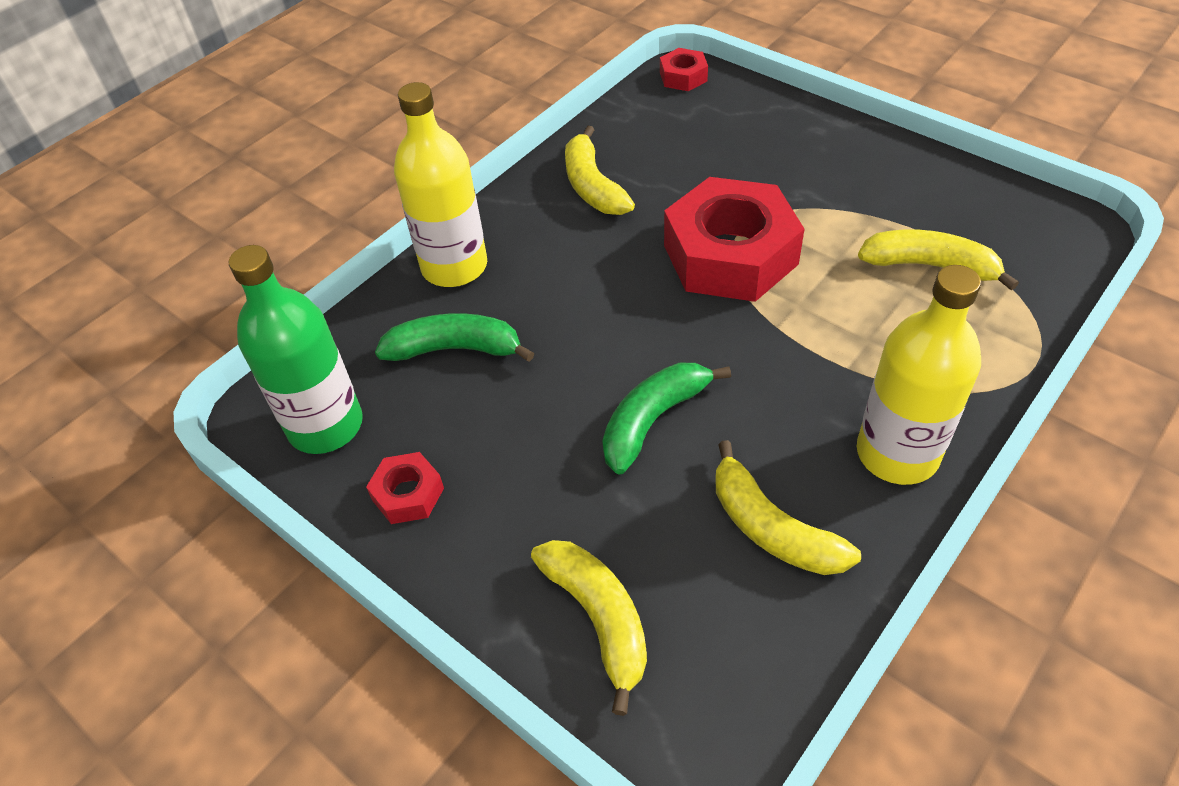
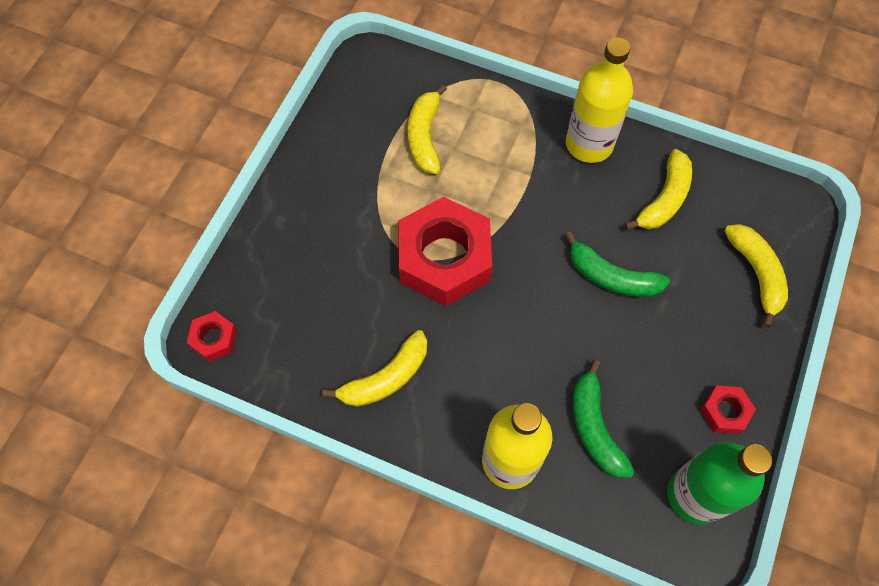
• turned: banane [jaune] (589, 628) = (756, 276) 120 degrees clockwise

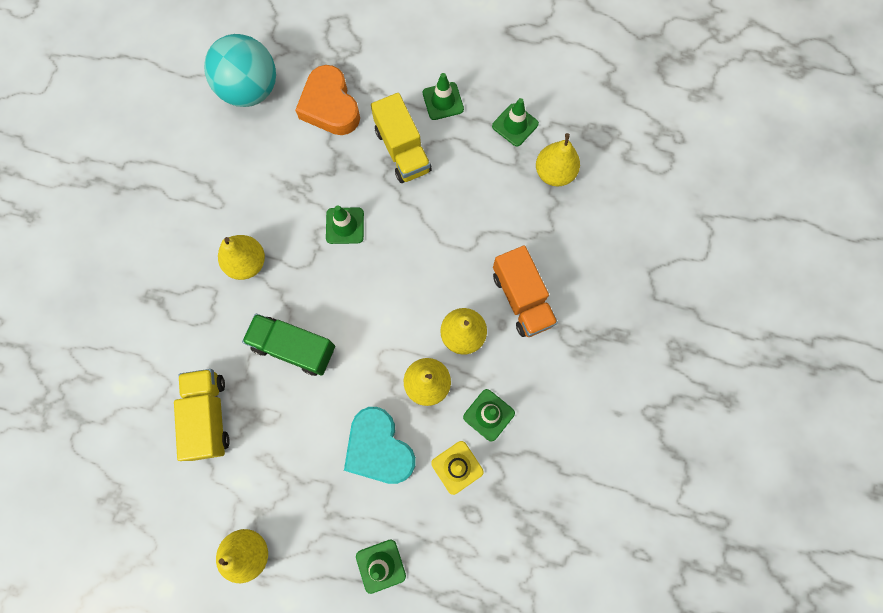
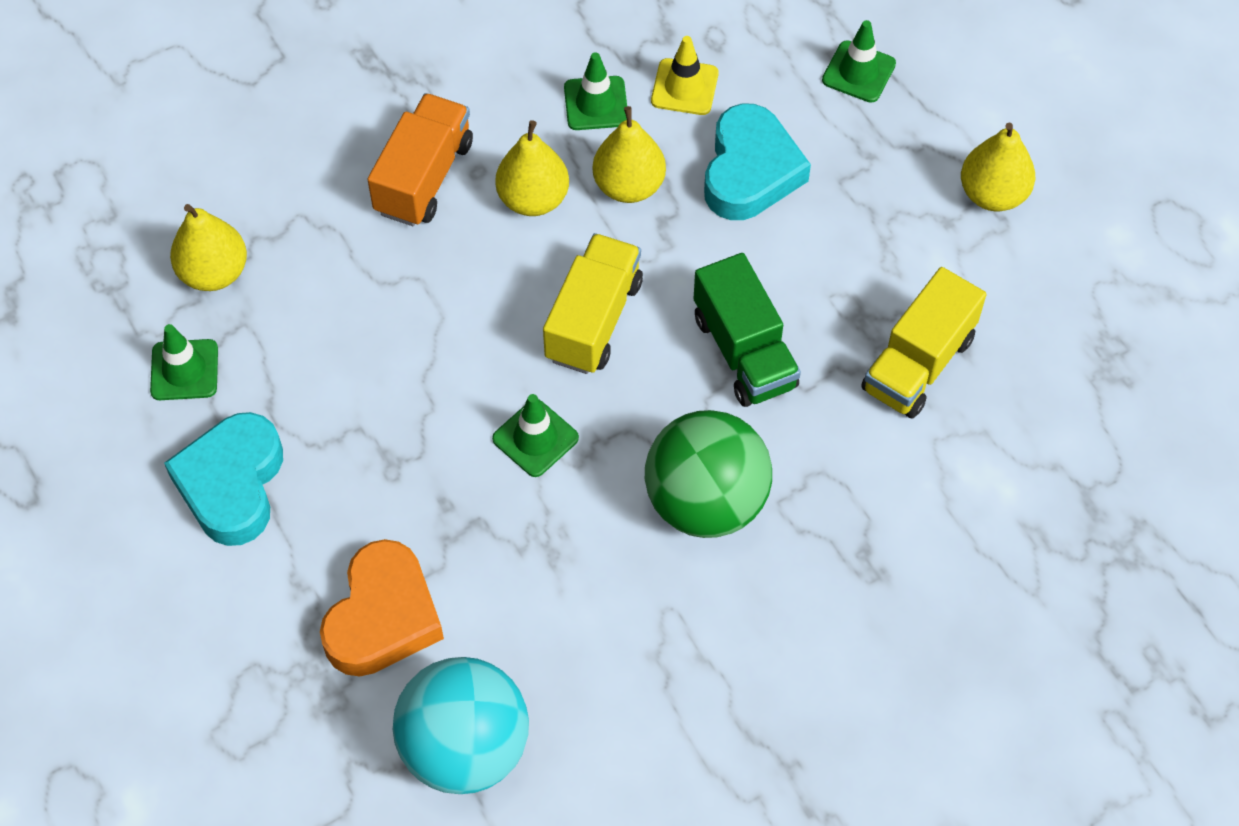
• replaced: cône de chantier [vert] (443, 96) to cœur [turquoise] (223, 479)
• moved: camion [jaune] (401, 138) to (593, 303)
• replaced: poire [jaune] (241, 257) to balle [vert] (708, 474)

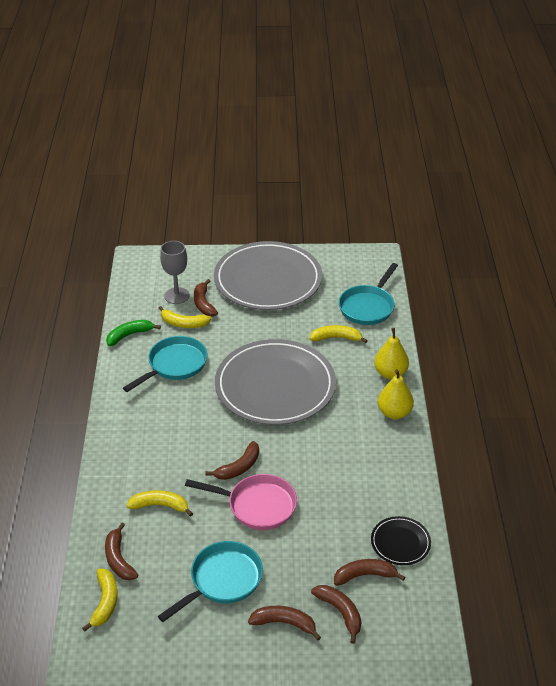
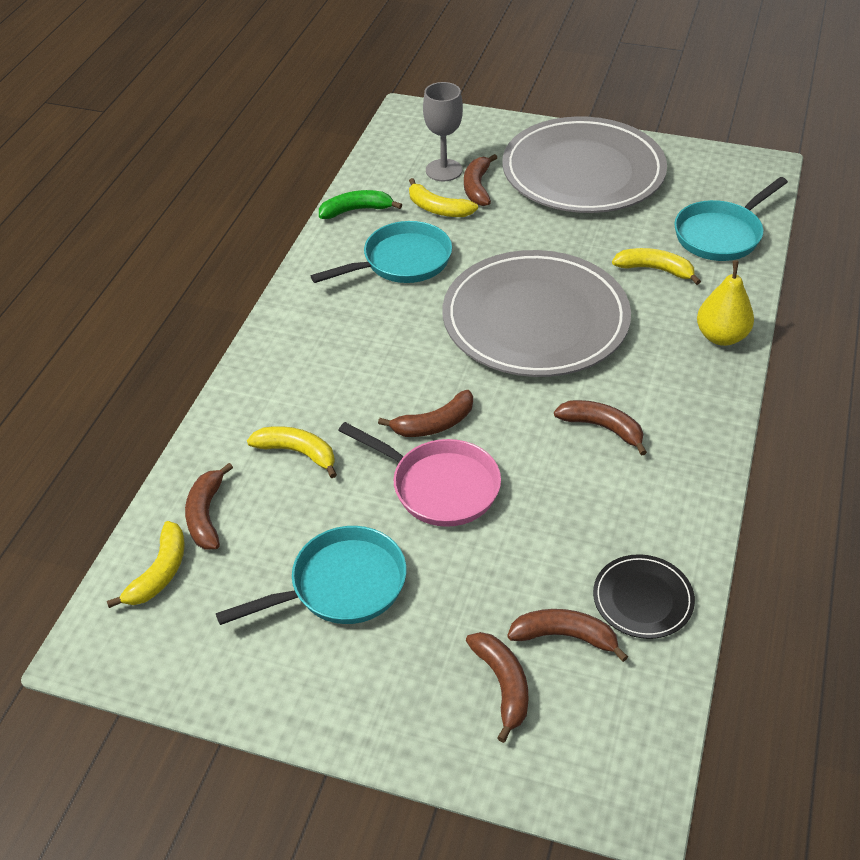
• moved: banane [marron] (284, 623) to (600, 428)
• removed: poire [jaune] (396, 394)

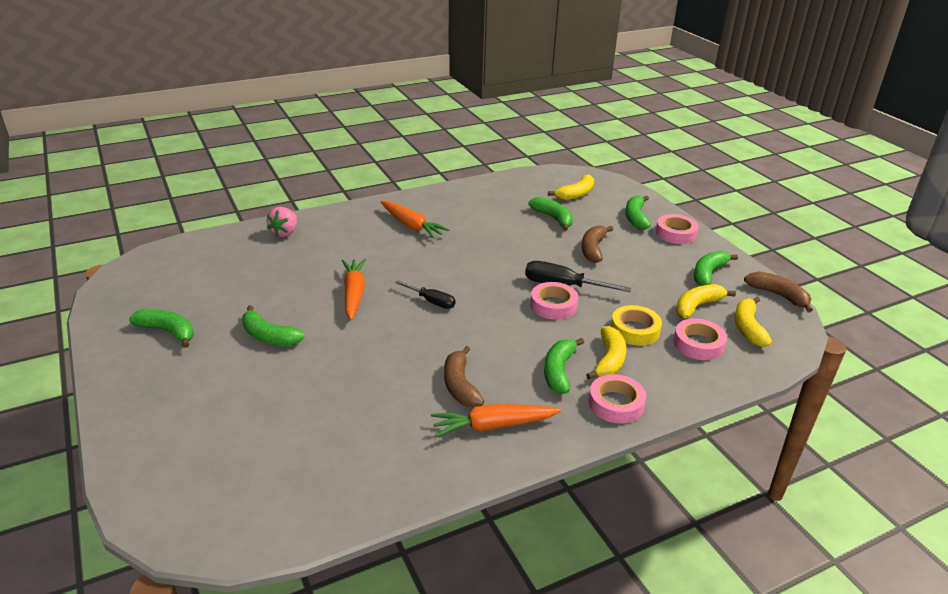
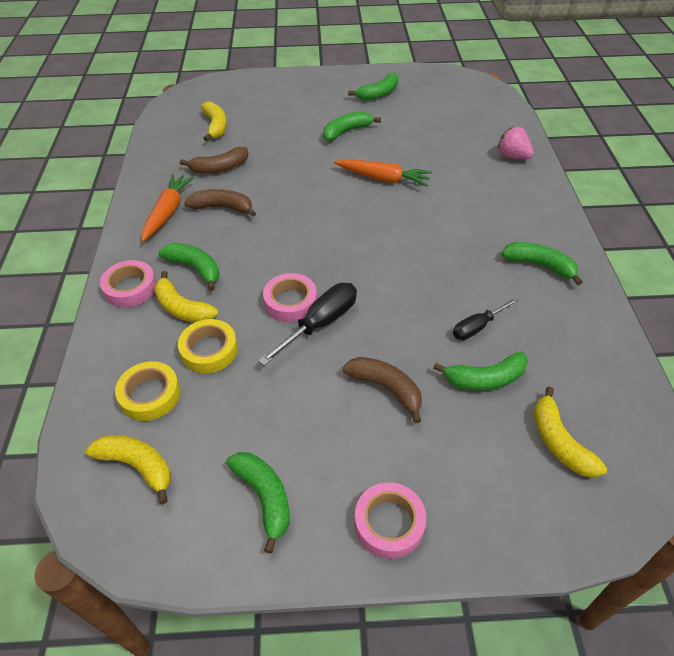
• recoloured: ruban adhésif [rose] (700, 339) to ruban adhésif [jaune] (148, 391)
• moved: banane [marron] (778, 291) to (214, 160)
• moved: banane [jaune] (706, 301) to (214, 121)
• moved: tournevis [noir] (425, 295) to (485, 319)
• moved: banane [vert] (638, 212) to (542, 263)
• removed: carotte [orange] (415, 220)

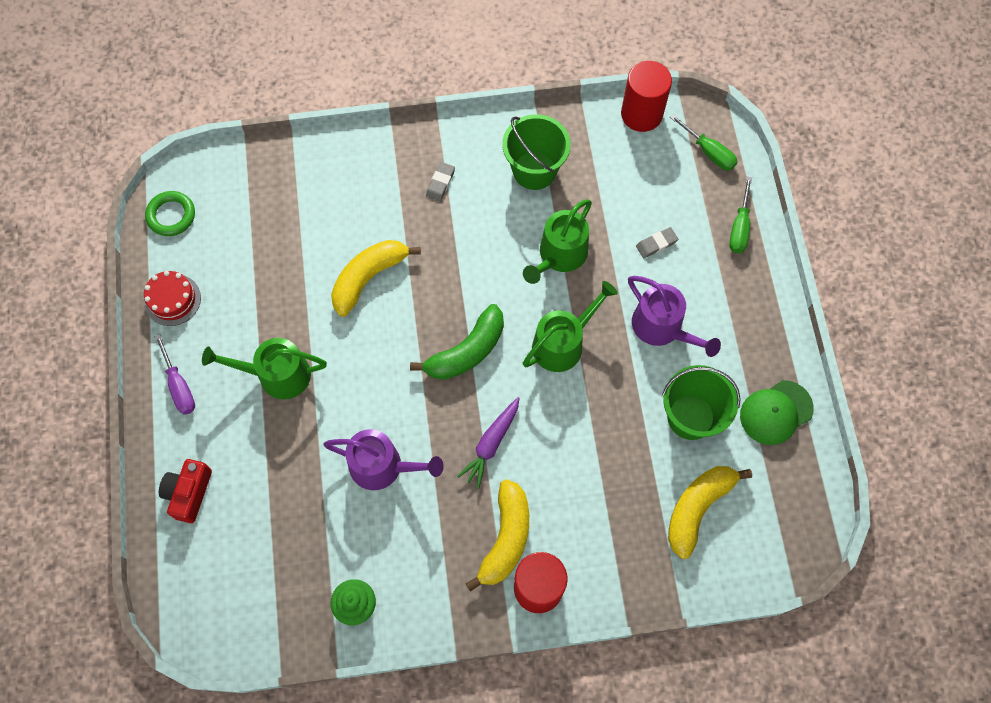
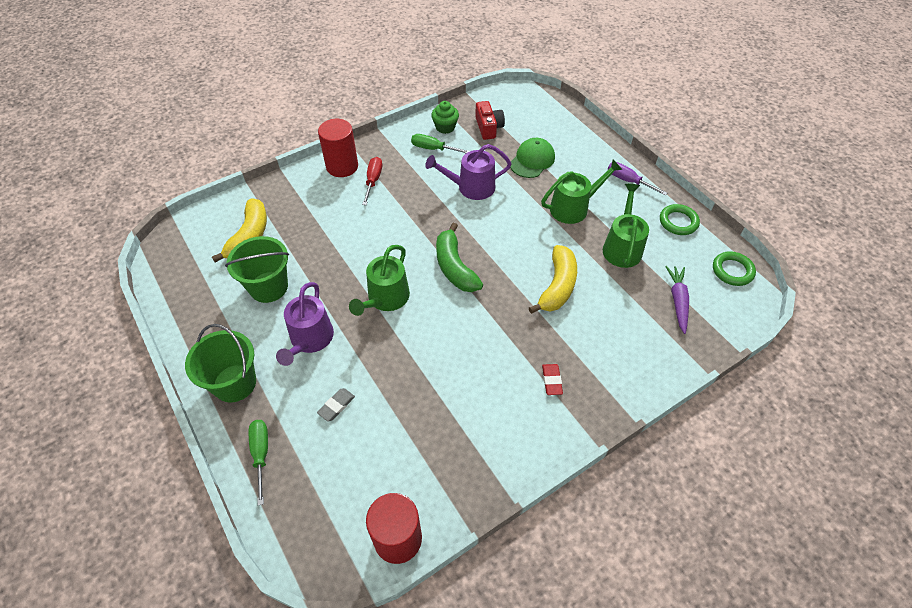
• moved: seau [vert] (536, 152) to (220, 363)
• turned: arrosoir [violet] (674, 316) = (305, 324) 105 degrees counterclockwise
• replaced: banane [jaune] (497, 535) to tournevis [rouge] (372, 181)
• moved: tournevis [vert] (703, 142) to (440, 143)
• turned: banane [vert] (457, 342) = (459, 257) 45 degrees counterclockwise
• moved: appareil photo [rouge] (185, 491) to (490, 120)
• moved: casquette [vert] (777, 412) to (532, 158)
• recoloured: gomme [gris] (440, 181) to gomme [rouge] (552, 379)
• moved: arrosoir [vert] (557, 241) to (626, 226)
• replaced: gâteau [rouge] (172, 298) to anneau [vert] (680, 219)
• moved: carotte [violet] (488, 443) to (677, 300)

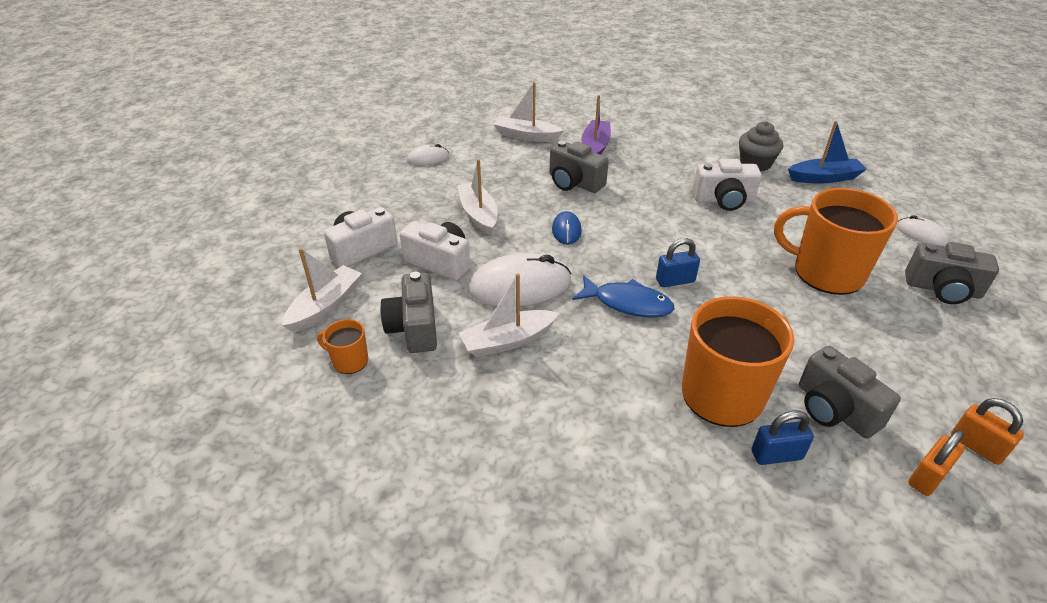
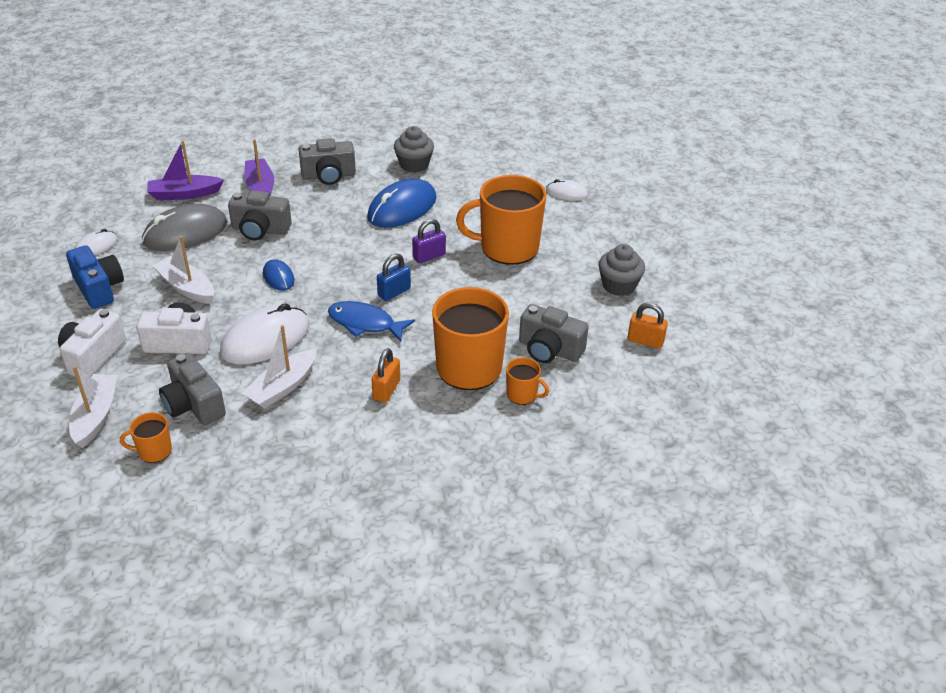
• added: appareil photo [bleu] (95, 277)
• added: souris [gris] (184, 227)
• recoloured: bateau [blanc] (528, 112) to bateau [violet] (185, 170)
• moved: appareil photo [gris] (952, 273) to (327, 161)
• turned: poisson [bleu] (623, 296) = (371, 321) 150 degrees counterclockwise
• replaced: appareil photo [blanc] (727, 185) to souris [bleu] (402, 203)
• moved: cadenas [orange] (936, 463) to (386, 375)
• added: cadenas [violet] (429, 241)
• replaced: cadenas [bleu] (783, 438) to tasse [orange] (527, 381)
• added: muffin [gris] (621, 270)
• removed: bateau [bleu] (827, 152)

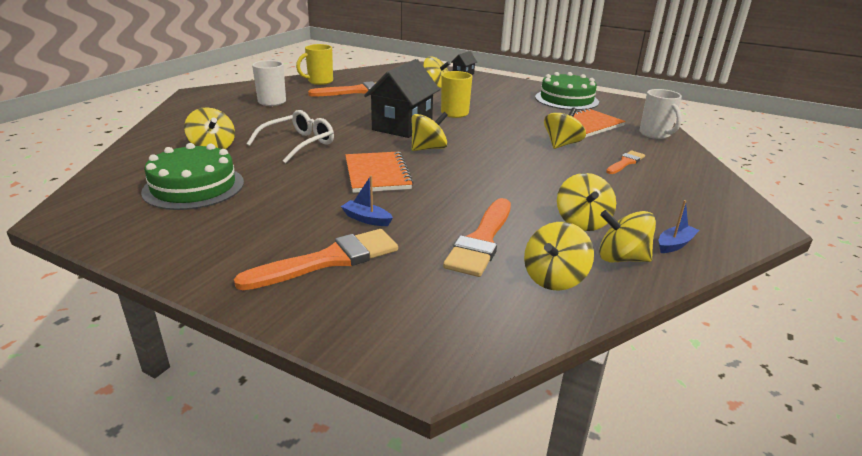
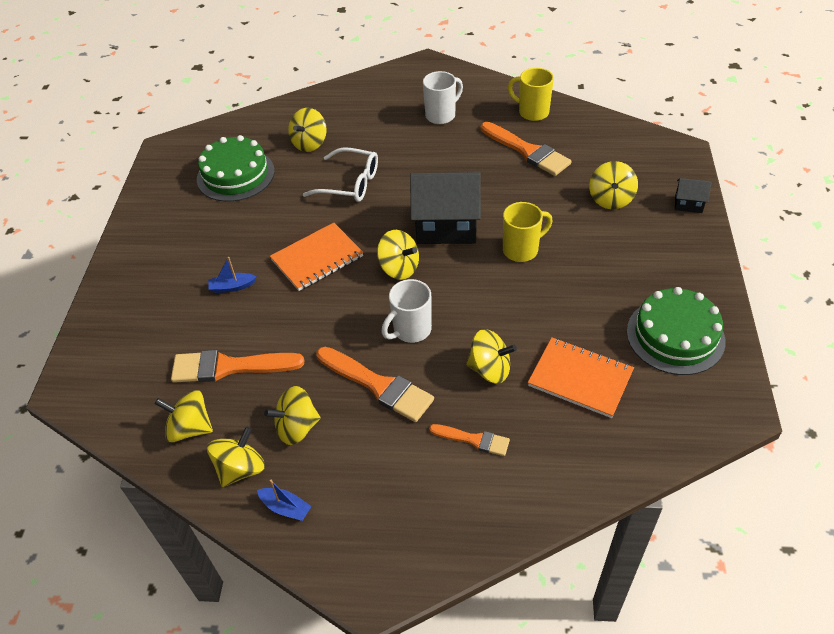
• turned: toupie [jaune] (627, 236) = (236, 456) 45 degrees clockwise
• turned: bateau [bleu] (367, 201) = (232, 275) 105 degrees counterclockwise
• moved: pinceau [orange] (316, 259) to (375, 384)
• moved: tasse [blanc] (660, 114) to (406, 311)

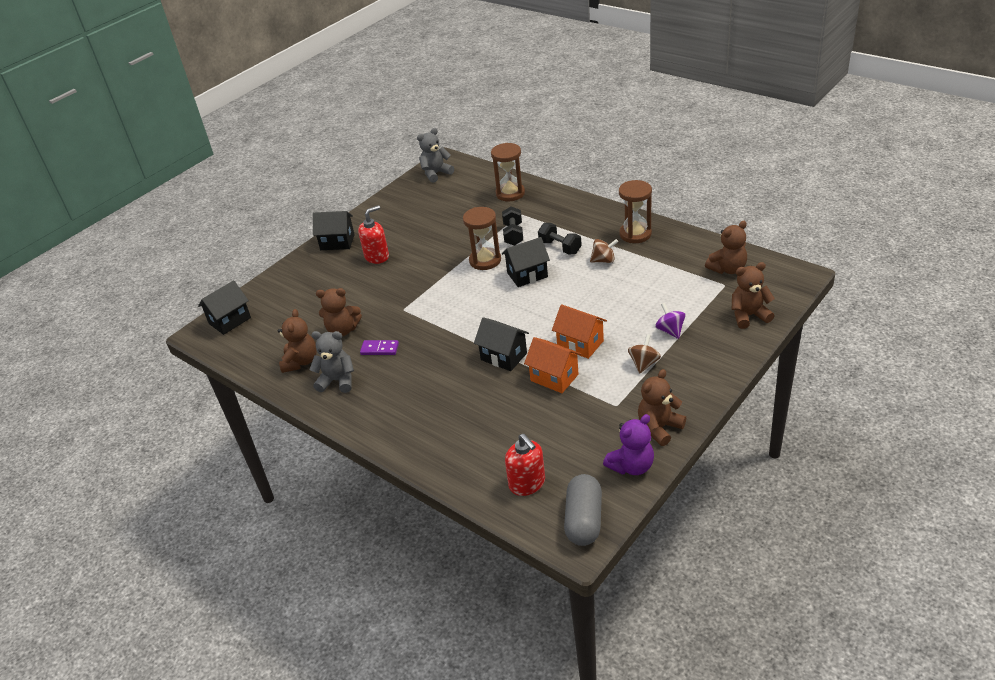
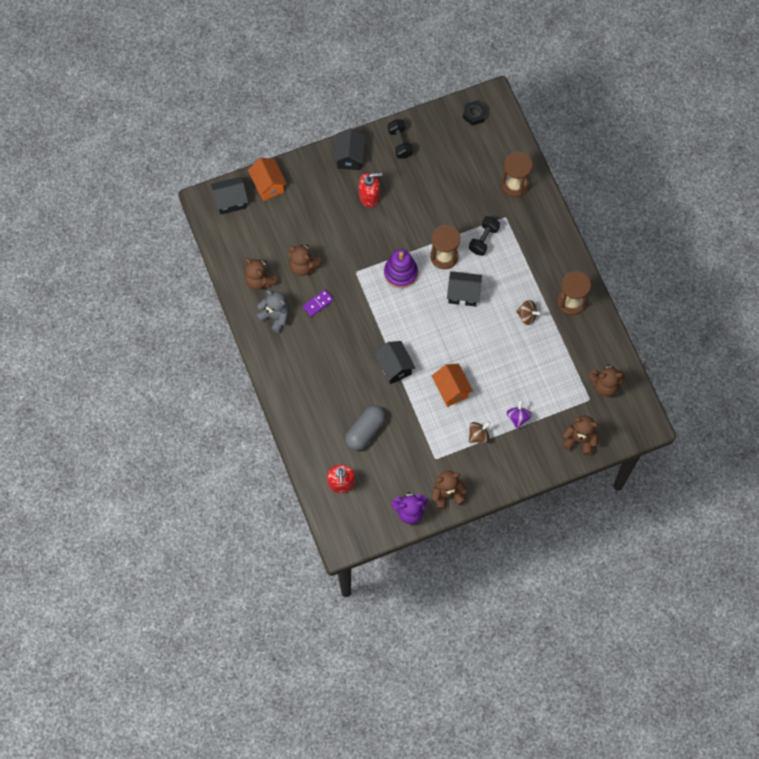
• turned: ours en peluche [marron] (297, 341) = (261, 274) 105 degrees clockwise
• moved: maison [orange] (552, 365) to (267, 179)
• turned: domino [violet] (379, 347) = (318, 303) 75 degrees counterclockwise
• turned: maison [noir] (334, 230) = (349, 149) 60 degrees clockwise
• moved: gélule [gris] (583, 510) to (365, 428)
• added: jouet à empiler [violet] (401, 268)
• moved: haltère [noir] (560, 238) to (400, 139)
• replaced: ours en peluche [gris] (435, 155) to écrou [noir] (475, 113)

